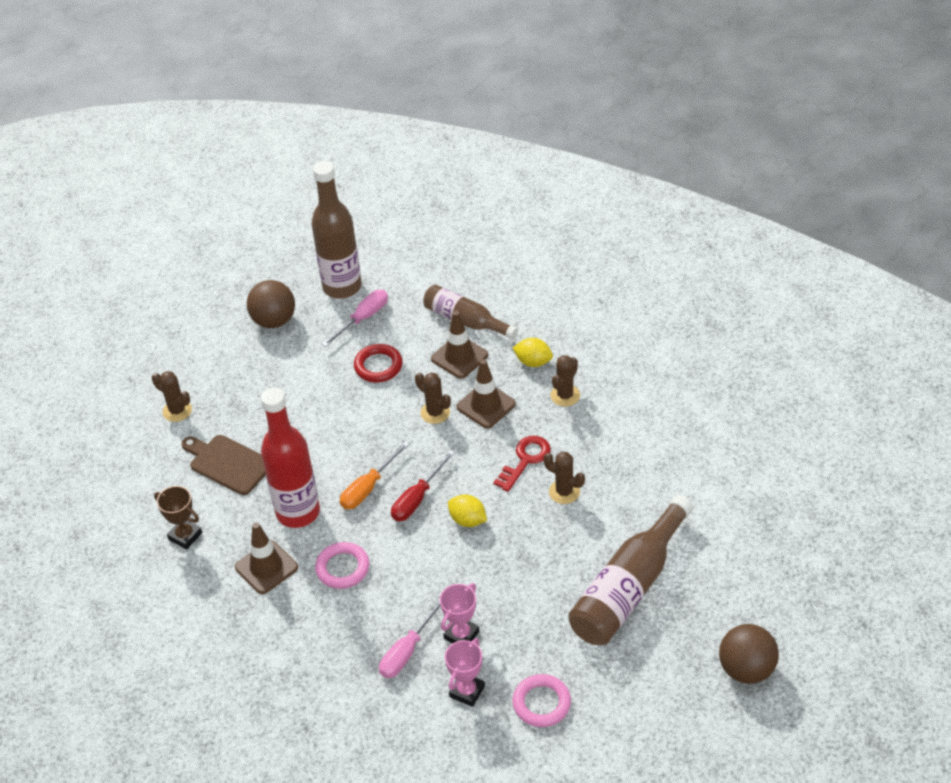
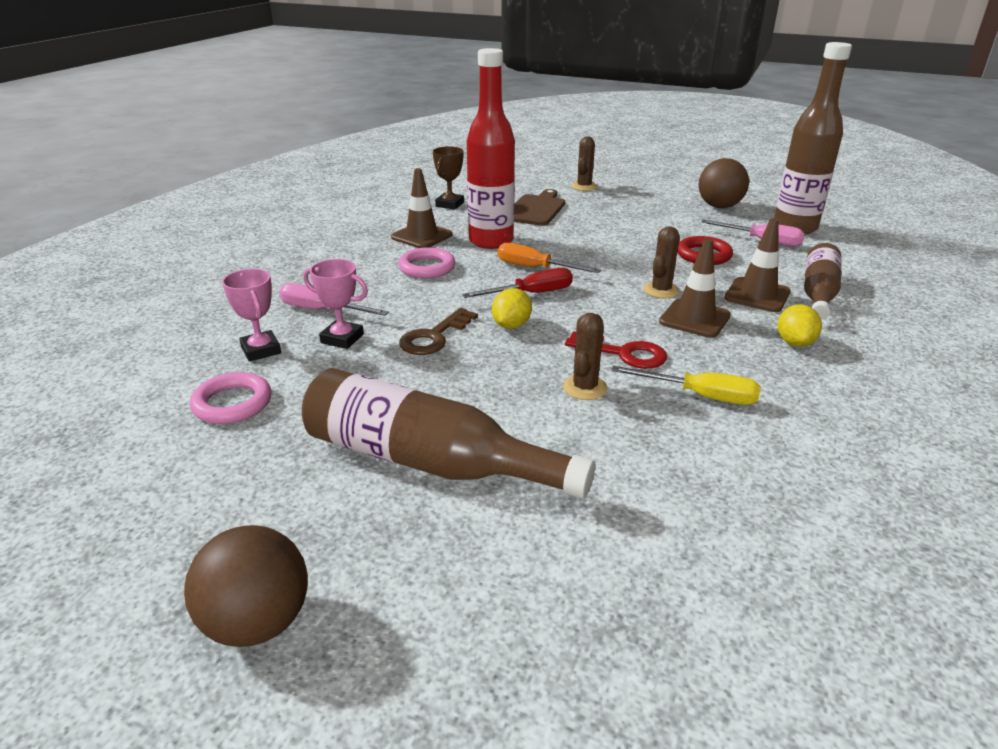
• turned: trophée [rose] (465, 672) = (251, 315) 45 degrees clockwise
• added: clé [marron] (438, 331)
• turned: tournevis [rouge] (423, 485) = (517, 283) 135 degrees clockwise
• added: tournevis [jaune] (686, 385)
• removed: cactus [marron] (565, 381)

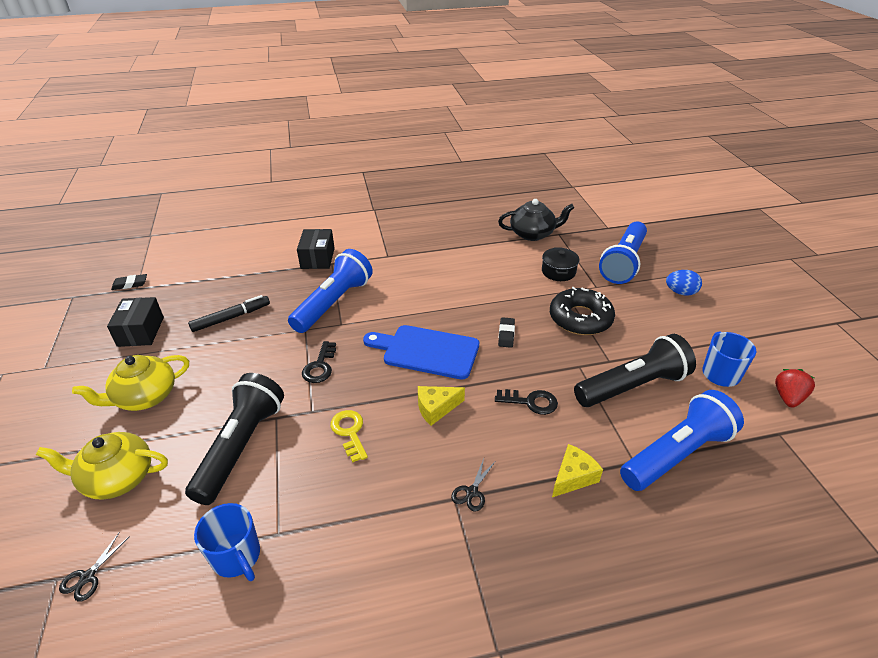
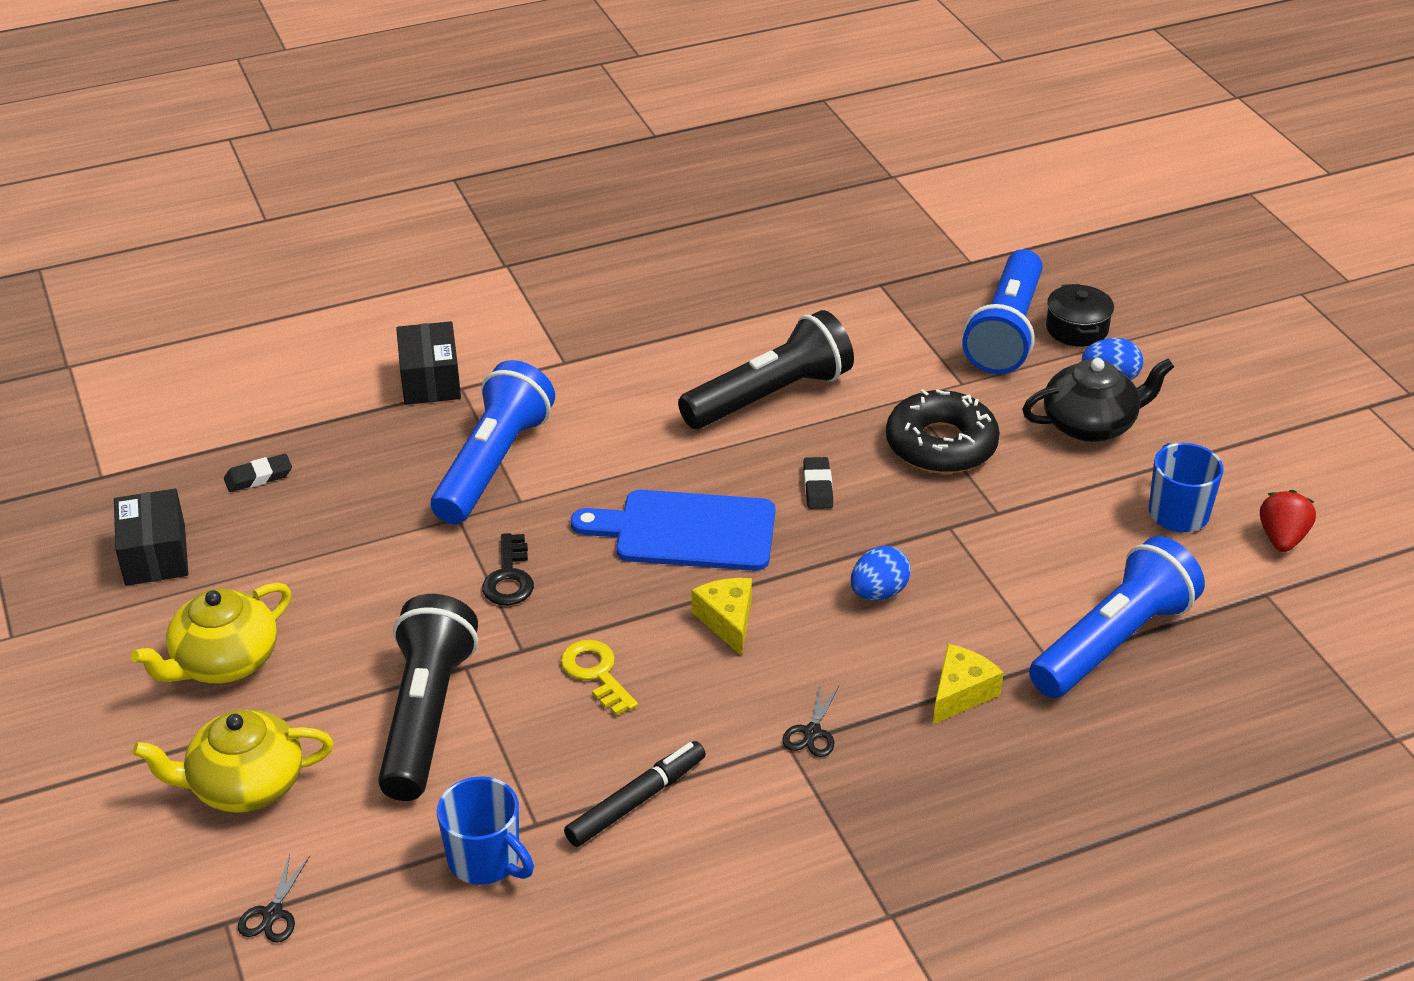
• moved: gomme [noir] (129, 282) to (258, 473)
• moved: feutre [noir] (229, 313) to (635, 794)
• moved: lampe de poche [noir] (635, 370) to (766, 369)
• turned: fromage [jaune] (441, 406) = (721, 617) 105 degrees clockwise
• replaced: clé [noir] (526, 402) to œuf [bleu] (881, 573)
• moved: théière [noir] (536, 220) to (1098, 400)
• moved: marmite [noir] (560, 264) to (1080, 315)

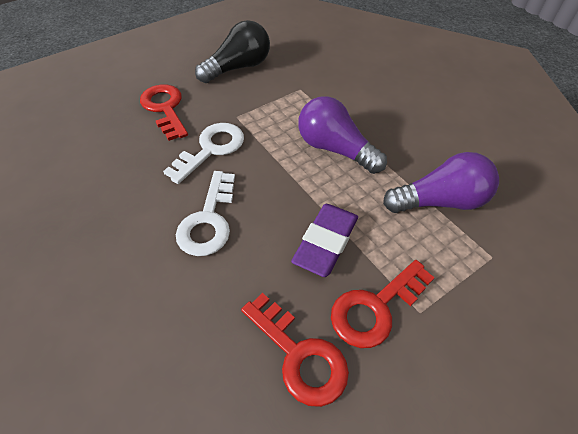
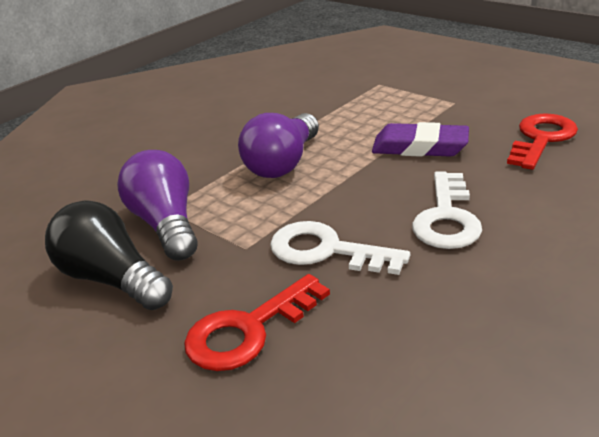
• moved: ampoule [violet] (441, 182) to (157, 205)
• turned: clé [blanc] (205, 213) = (447, 210) 105 degrees clockwise
• removed: clé [rouge] (382, 304)

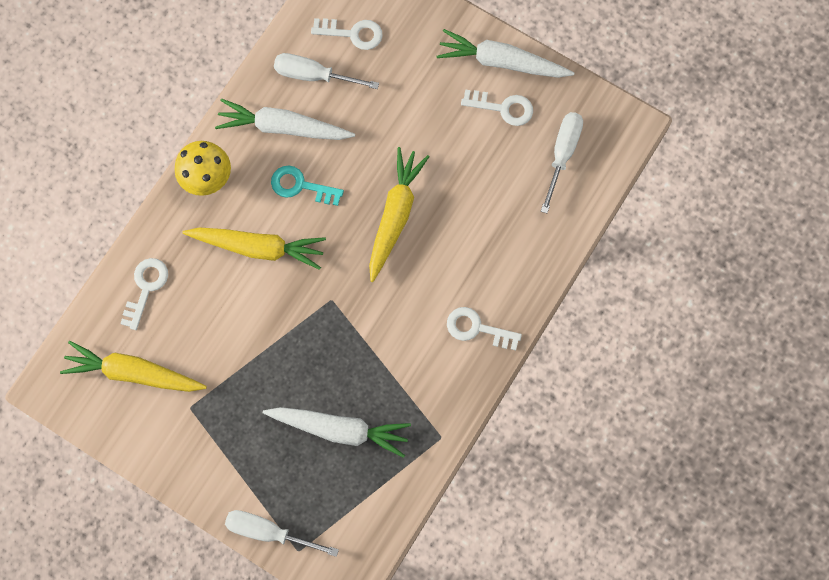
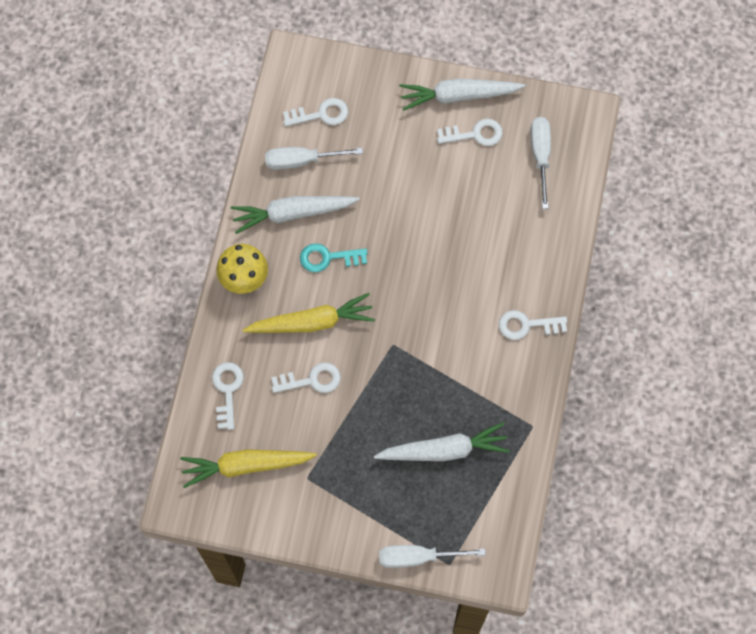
• added: clé [blanc] (306, 378)
• removed: carotte [jaune] (399, 214)

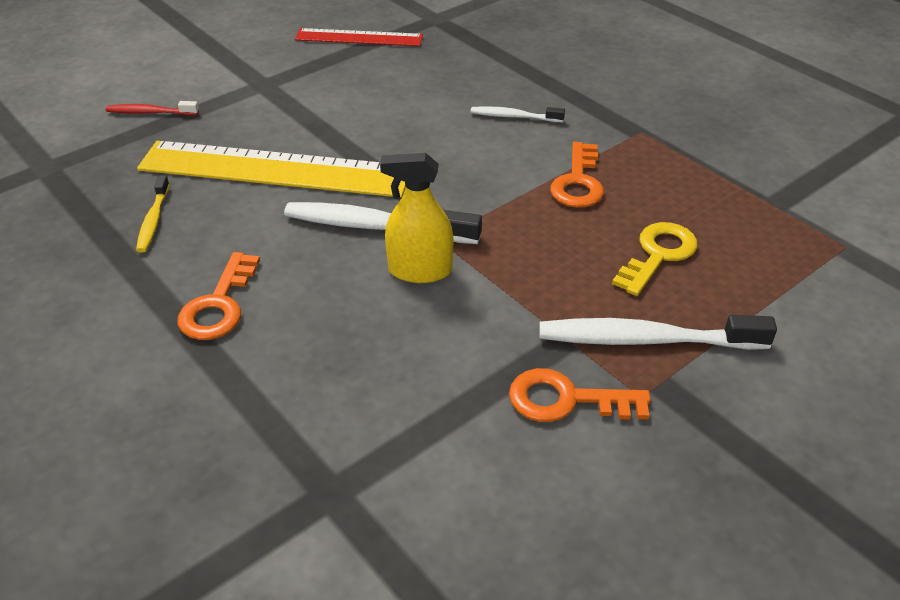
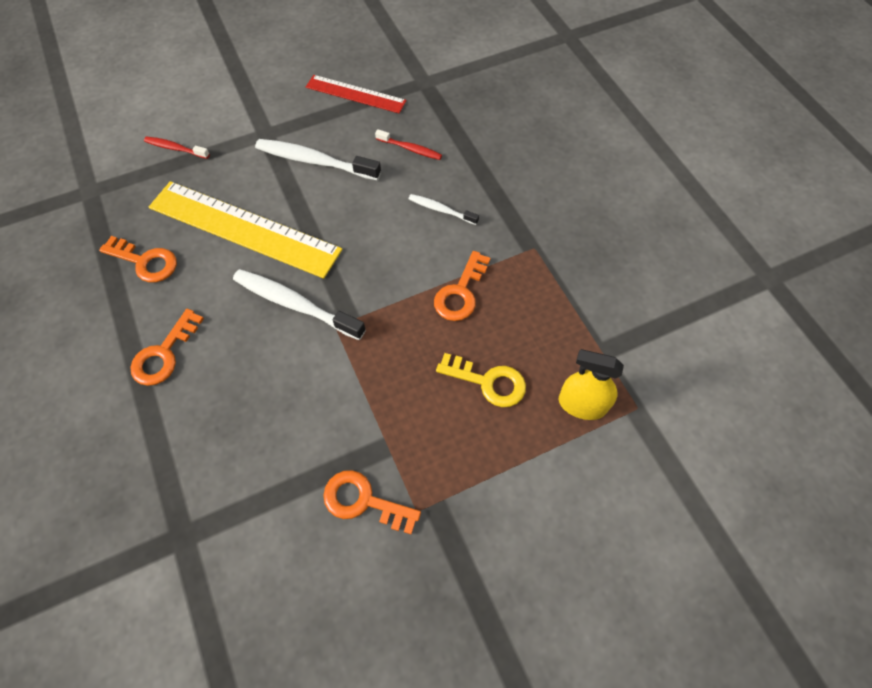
• replaced: brosse à dents [jaune] (153, 213) to clé [orange] (138, 259)
• moved: brosse à dents [blanc] (658, 332) to (318, 159)
• added: brosse à dents [rouge] (408, 144)
• turned: clé [jaune] (655, 259) = (481, 380) 60 degrees clockwise
• moved: vaporisateur [jaune] (416, 218) to (591, 384)

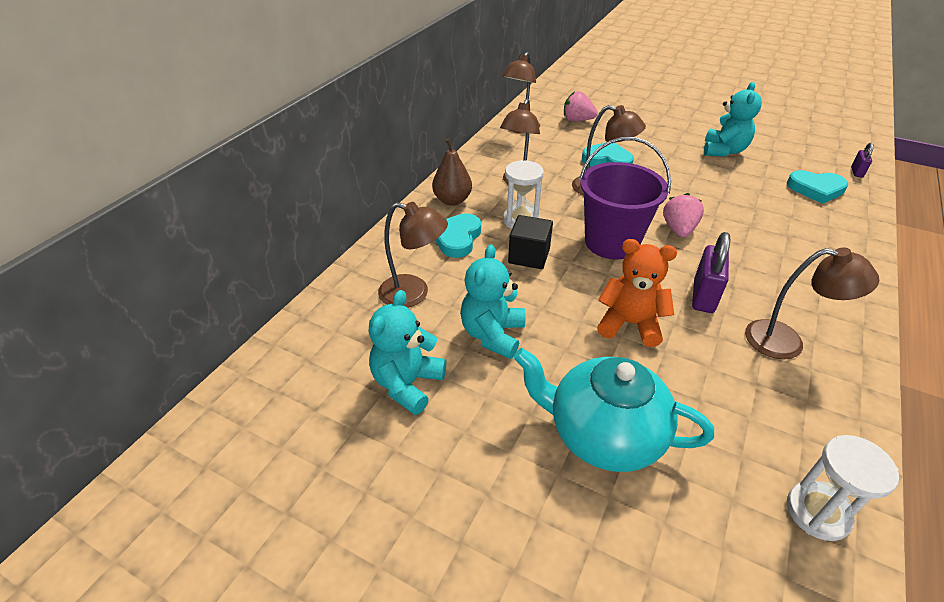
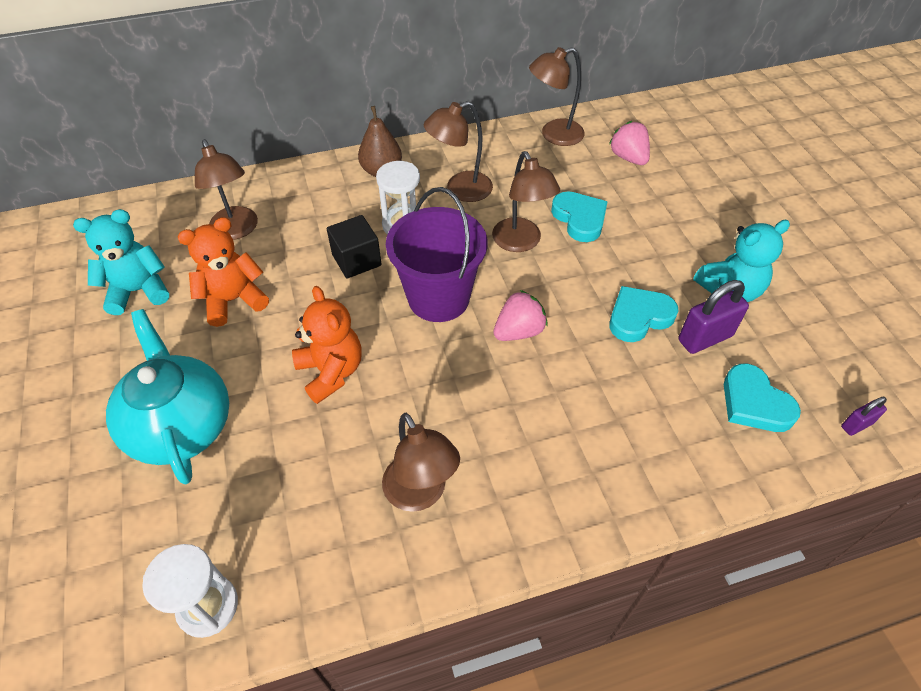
• recoloured: ours en peluche [turquoise] (492, 301) to ours en peluche [orange] (223, 272)
• moved: cœur [turquoise] (458, 235) to (643, 314)
• moved: cadenas [violet] (711, 272) to (714, 317)

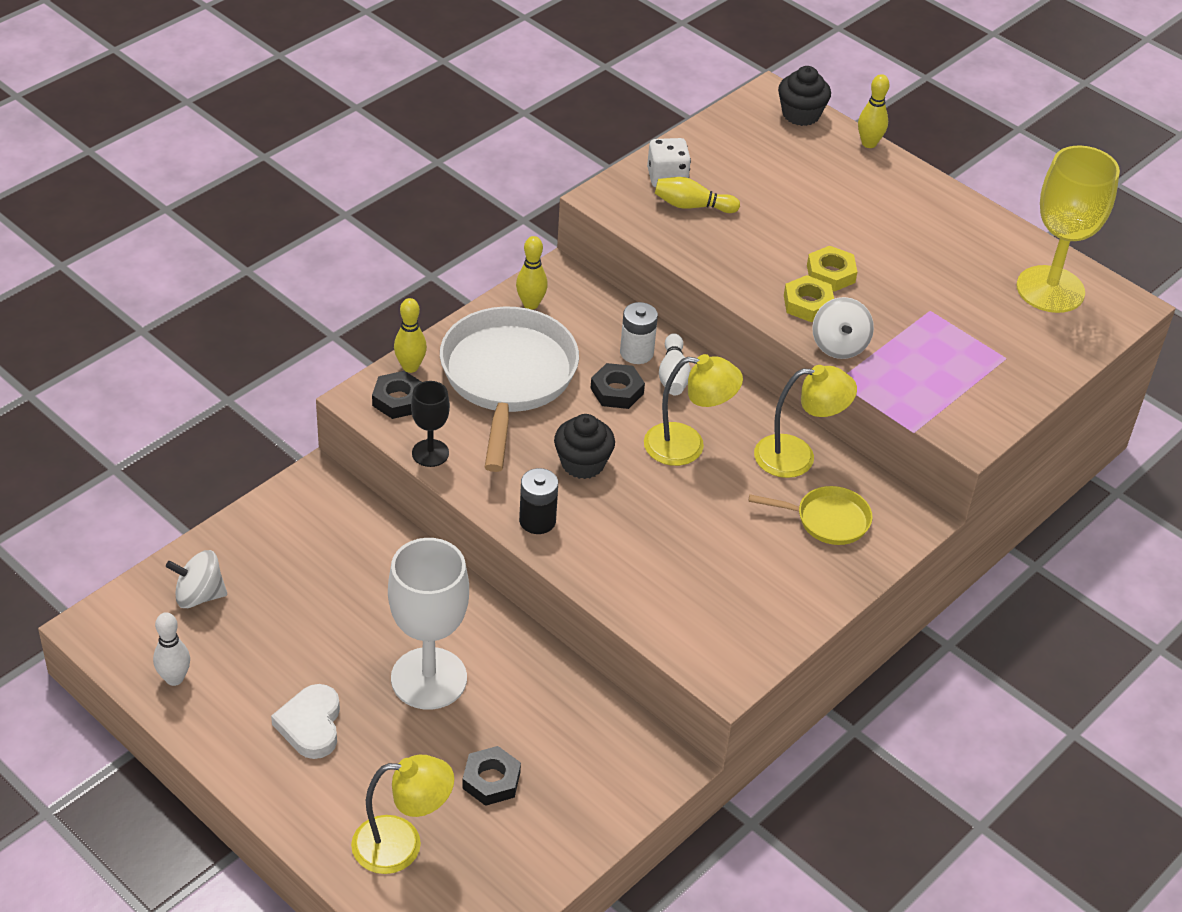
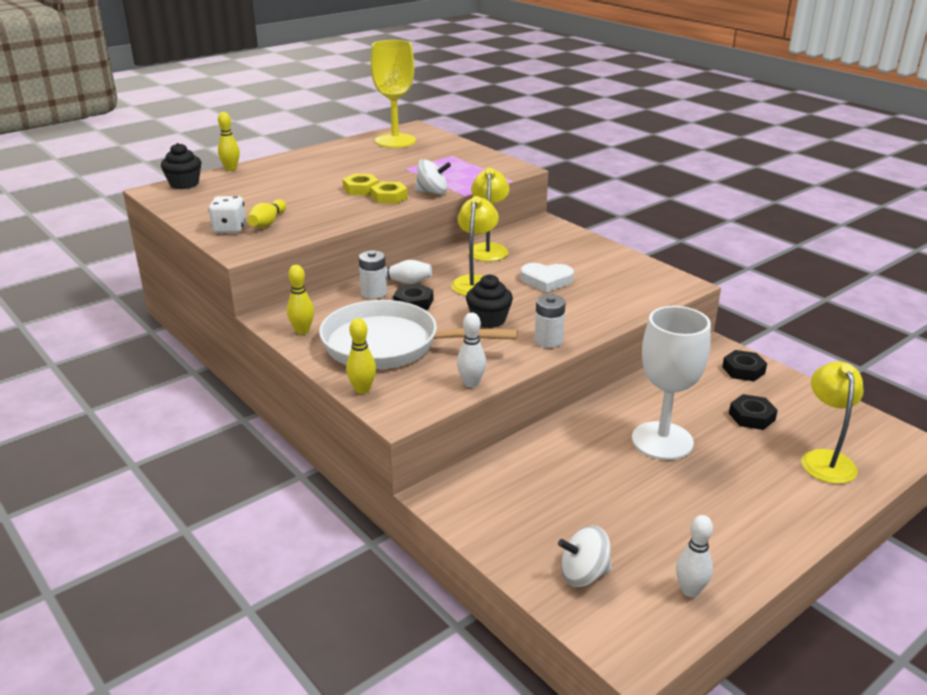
• replaced: verre à pied [noir] (430, 424) to quille [blanc] (471, 350)
• moved: cœur [blanc] (305, 721) to (547, 278)
• recoloured: pile [noir] (538, 501) to pile [blanc] (550, 321)
• turned: toupie [blanc] (196, 579) = (585, 556) 75 degrees clockwise
• moved: écrou [noir] (396, 395) to (744, 365)
• removed: poêle [jaune] (810, 515)

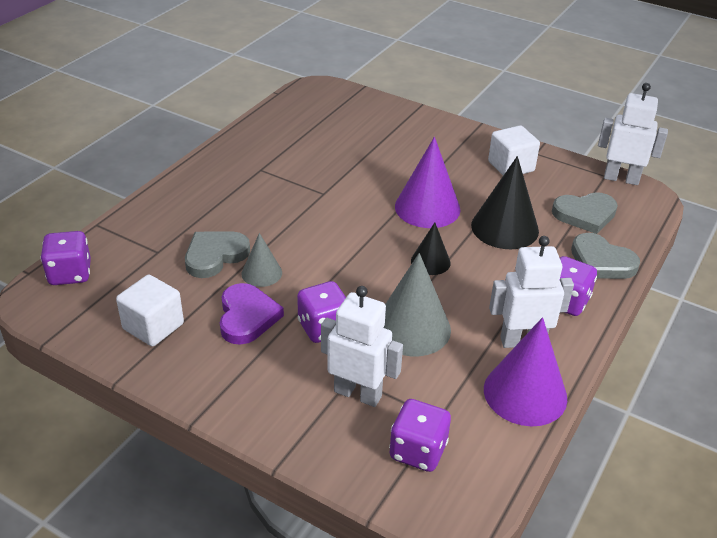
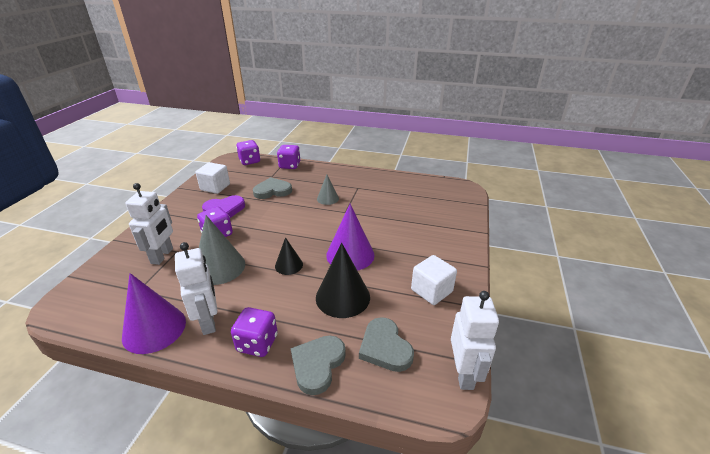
• turned: cœur [gris] (217, 254) = (272, 188) 45 degrees counterclockwise
• moved: dé [violet] (420, 435) to (288, 157)
• moved: cône [gris] (261, 260) to (328, 190)

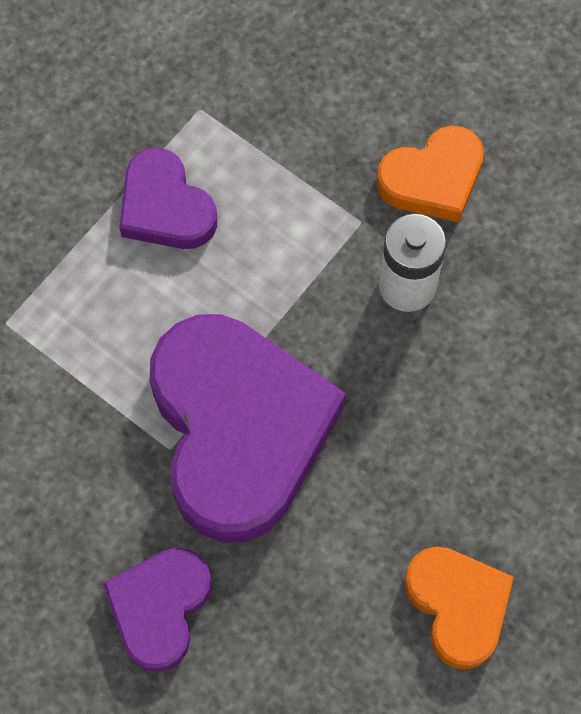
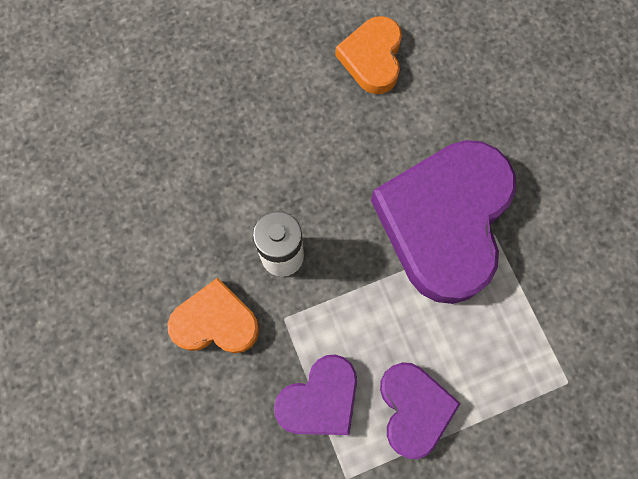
• moved: cœur [violet] (157, 609) to (315, 394)

